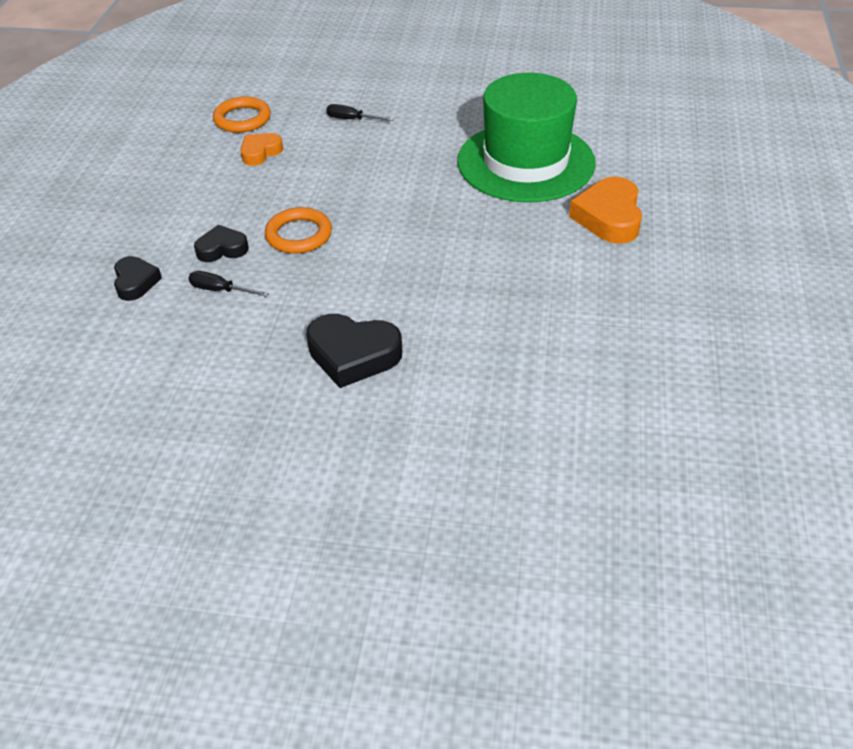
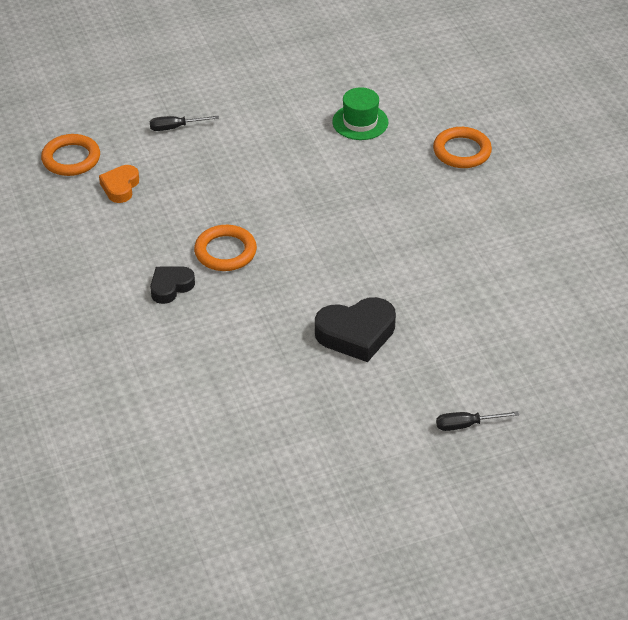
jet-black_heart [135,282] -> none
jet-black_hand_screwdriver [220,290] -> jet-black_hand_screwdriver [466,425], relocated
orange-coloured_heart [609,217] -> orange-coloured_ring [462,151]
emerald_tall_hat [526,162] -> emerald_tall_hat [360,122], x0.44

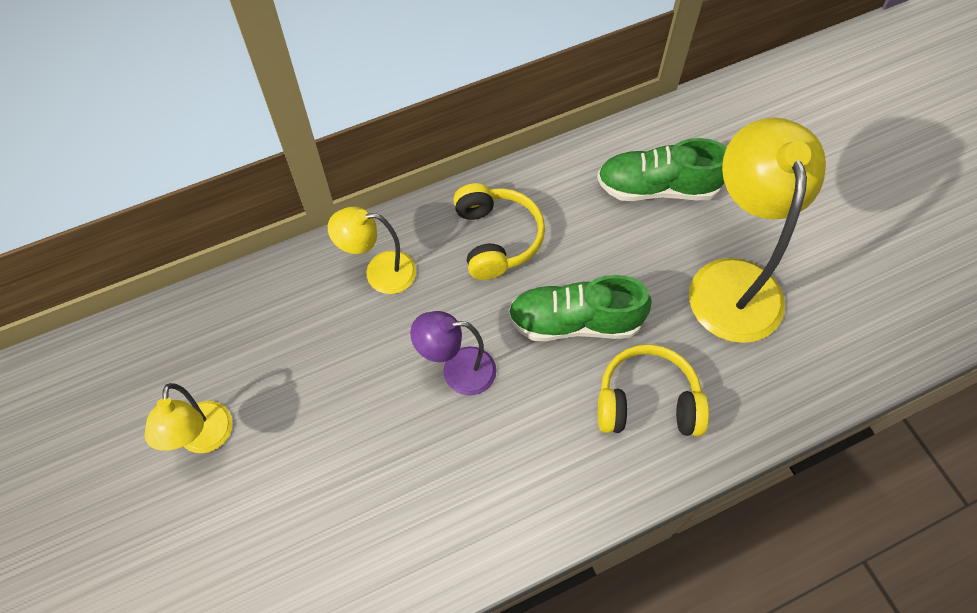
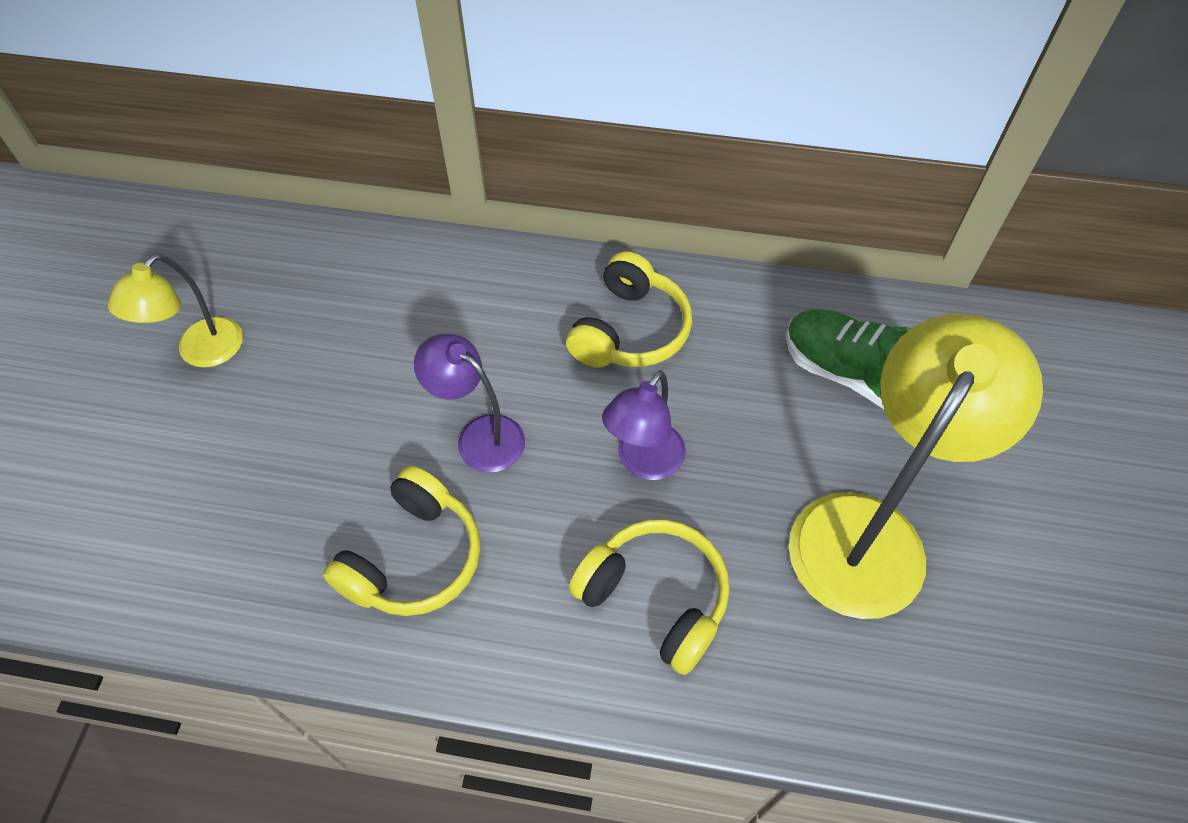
bright_yellow_lamp [379,272] -> none
none -> bright_yellow_headphones [414,558]
emerald_lace-up_shoe [574,322] -> royal_purple_lamp [643,462]

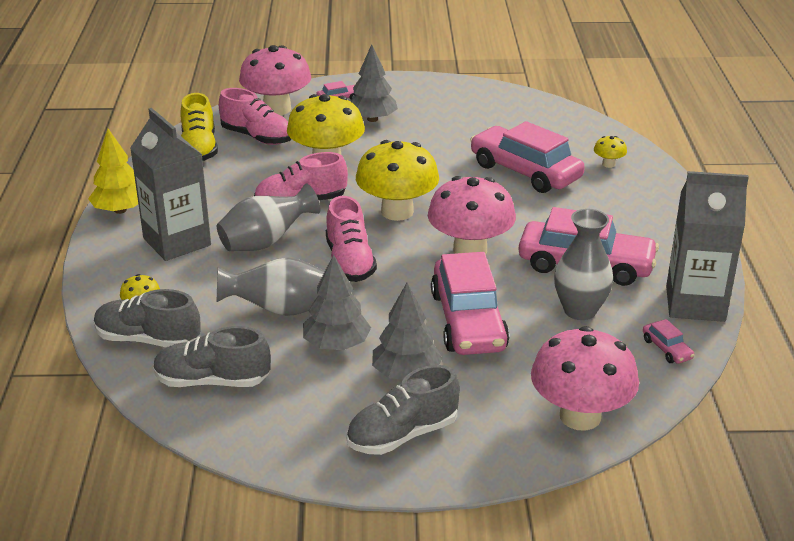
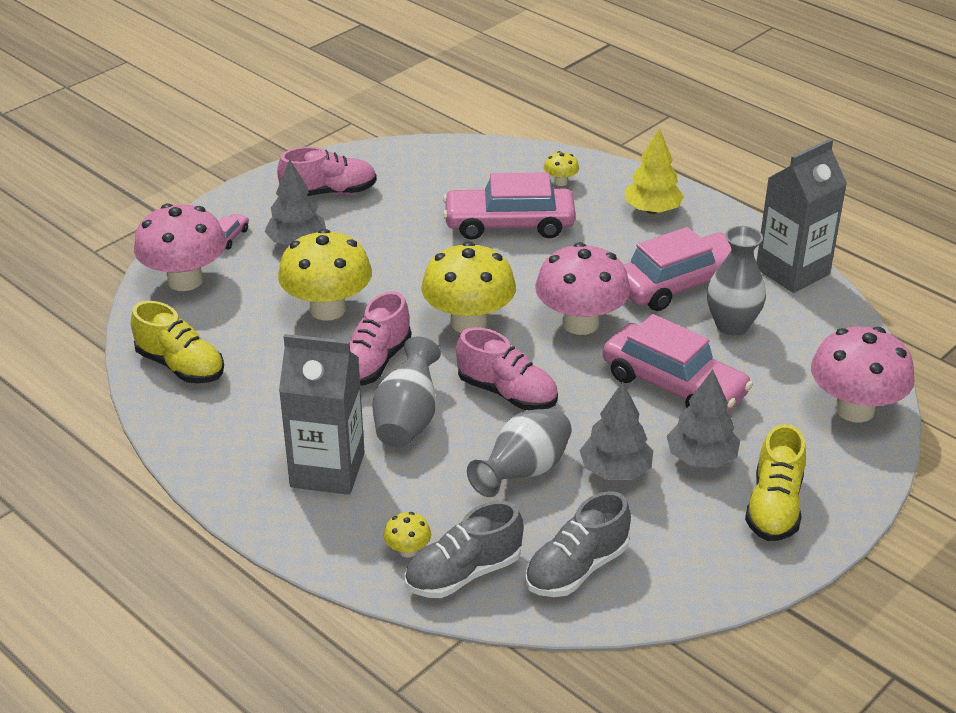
rose-pink_car [667,349] -> none
bright_yellow_tree [120,210] -> bright_yellow_tree [652,210], relocated
rose-pink_lace-up_shoe [257,137] -> rose-pink_lace-up_shoe [329,192], relocated
ash-grey_lace-up_shoe [402,435] -> bright_yellow_lace-up_shoe [774,507]

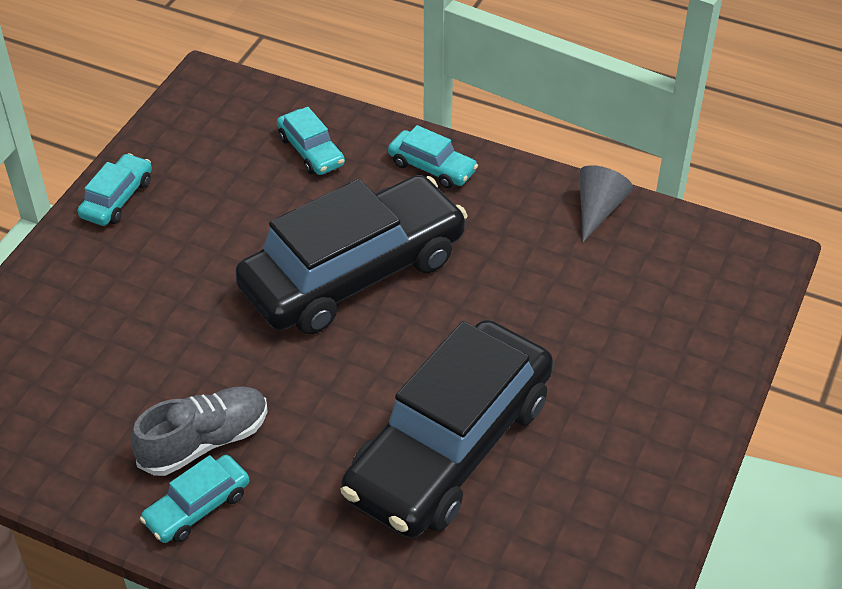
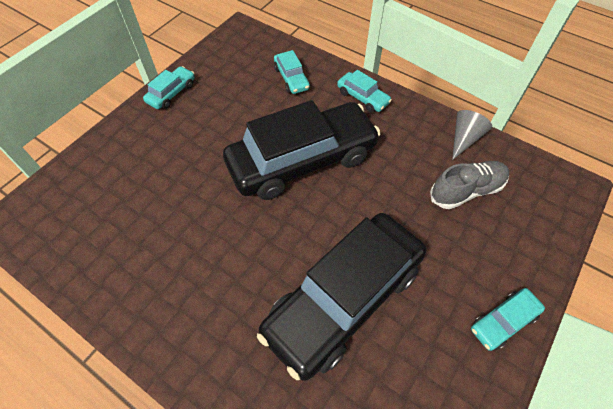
ash-grey_lace-up_shoe [204,441] -> ash-grey_lace-up_shoe [466,191], relocated
teal_car [197,507] -> teal_car [503,321], relocated

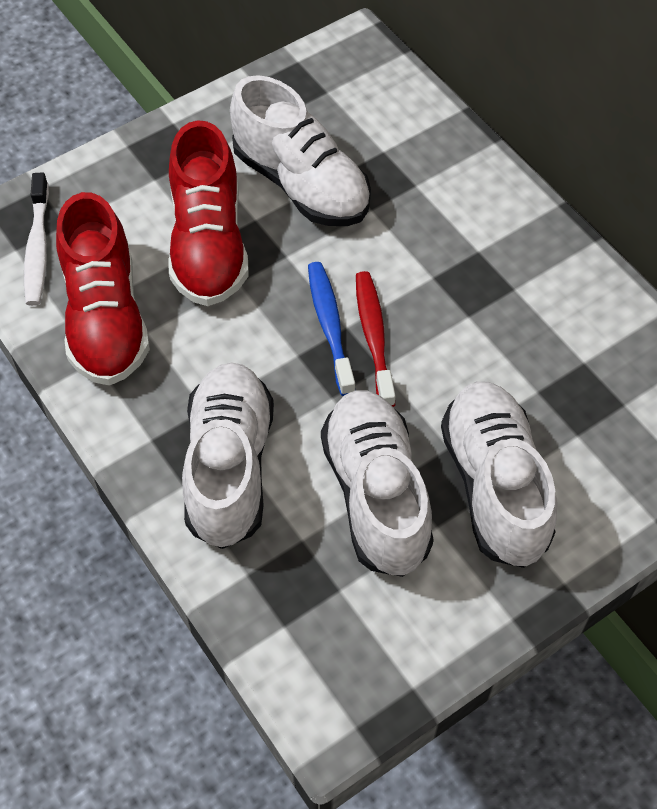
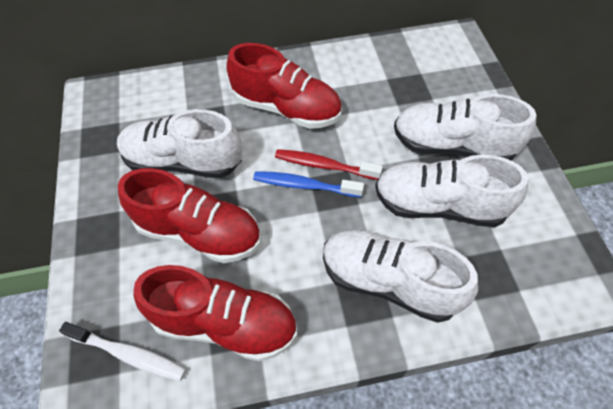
none -> scarlet_lace-up_shoe [286,108]
pure_white_lace-up_shoe [301,184] -> pure_white_lace-up_shoe [183,161], 150 degrees counterclockwise

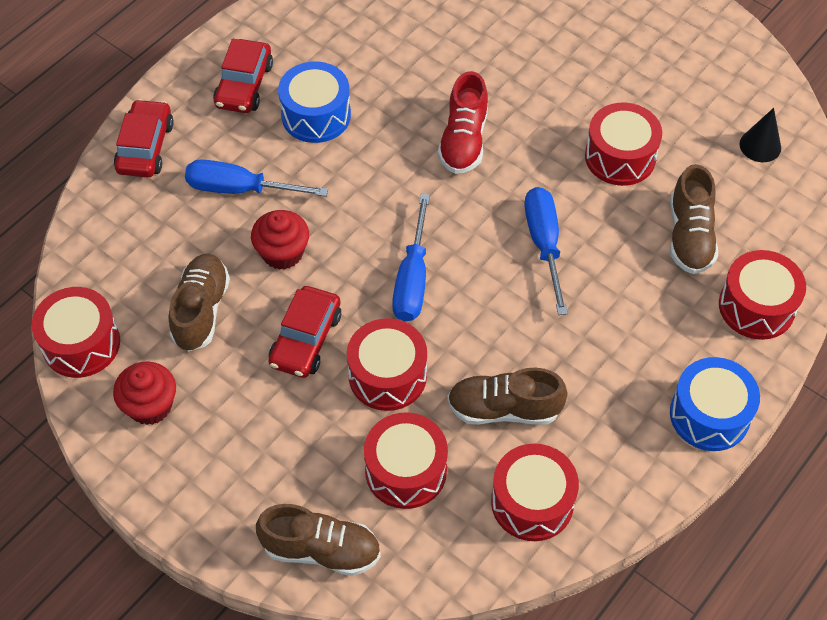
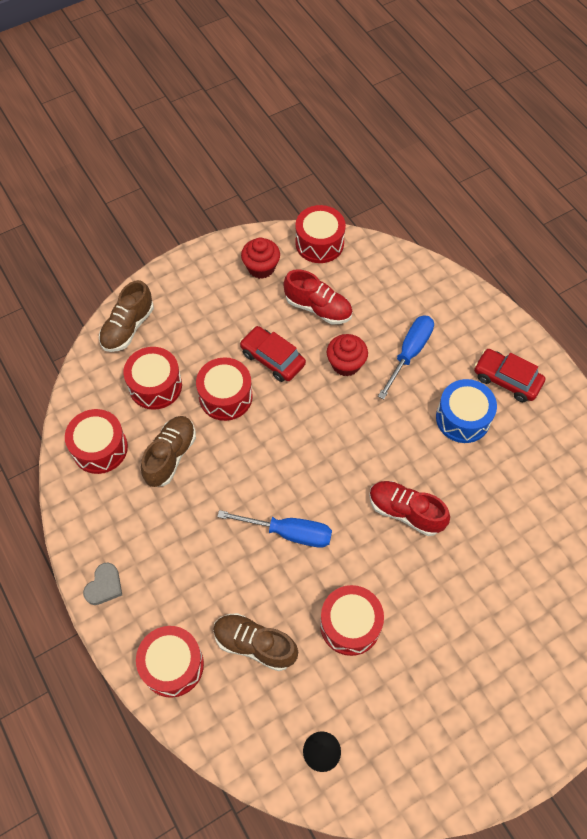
scarlet_car [145,147] -> none
cobalt_hand_screwdriver [412,279] -> none
cobalt_drum [709,415] -> ash-grey_heart [104,586]
russet_lace-up_shoe [201,311] -> scarlet_lace-up_shoe [318,308]

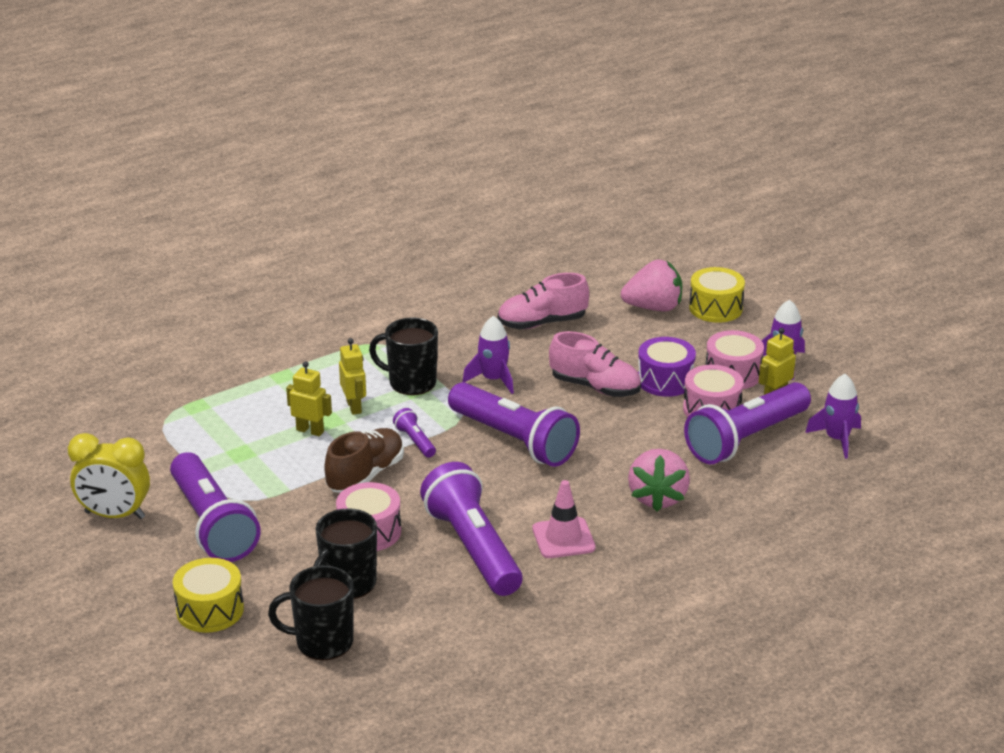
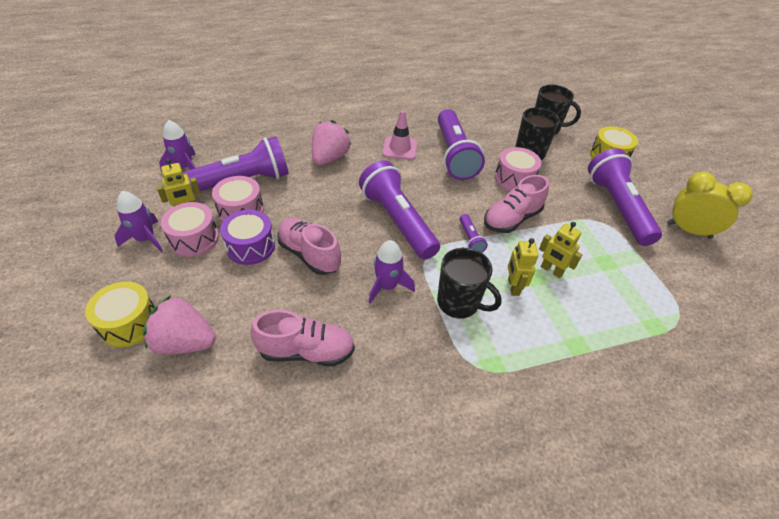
russet_lace-up_shoe [365,475] -> rose-pink_lace-up_shoe [512,219]

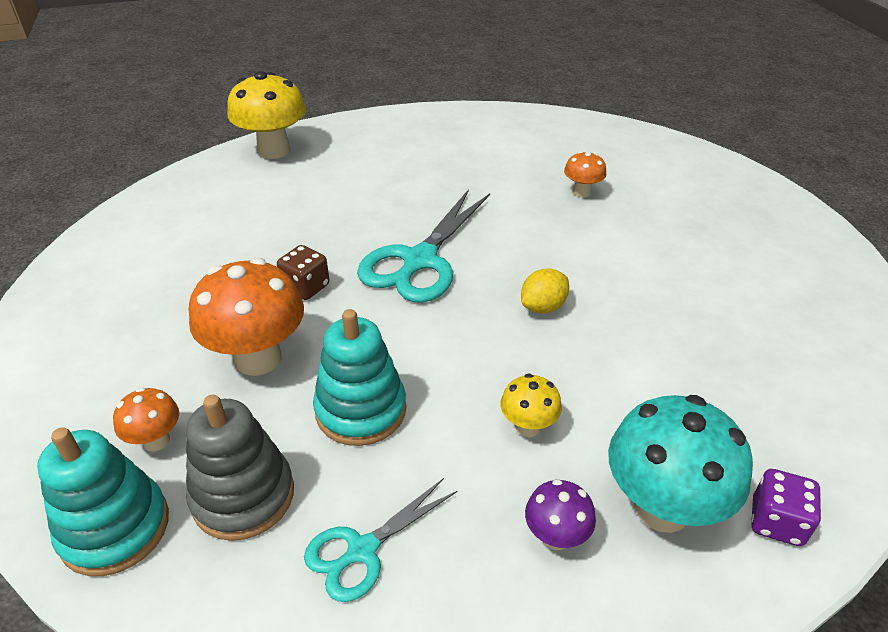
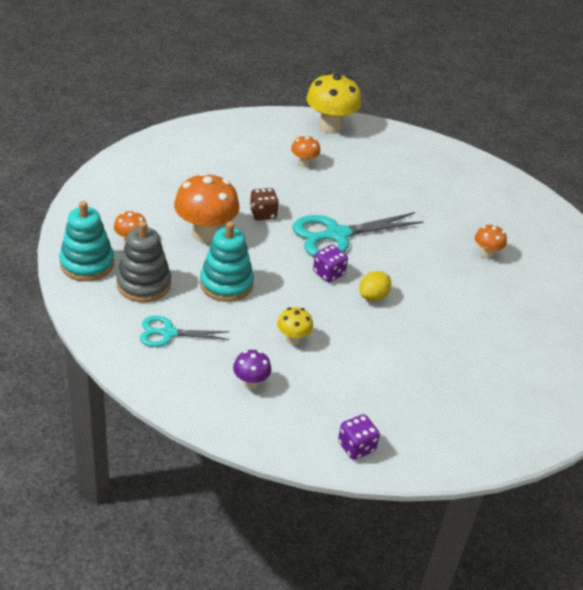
teal_fungus [662,507] -> none
none -> orange-coloured_fungus [304,163]
none -> royal_purple_die [328,273]
bright_yellow_citrus_fruit [543,307] -> bright_yellow_citrus_fruit [373,296], 45 degrees counterclockwise

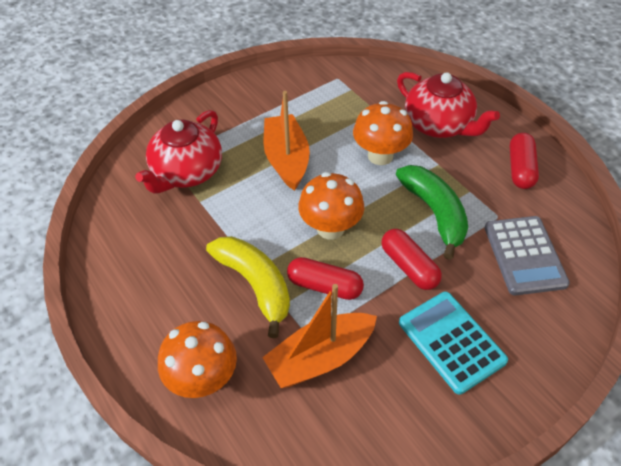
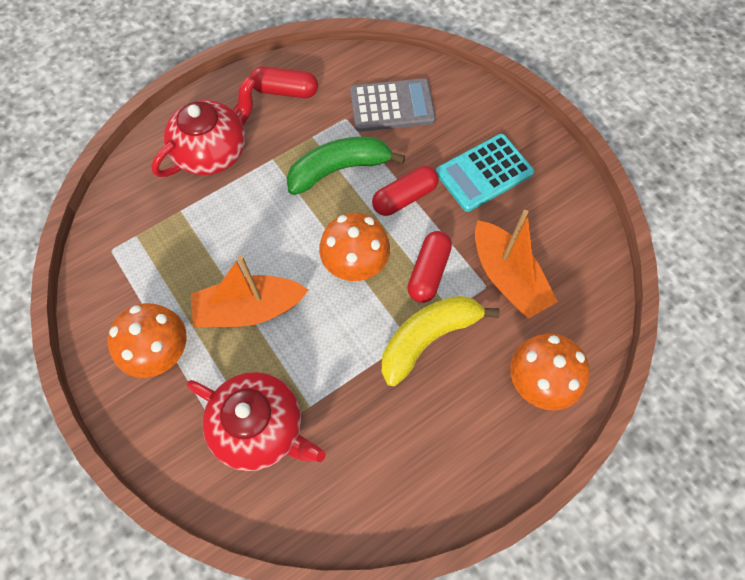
orange-coloured_fungus [380,156] -> orange-coloured_fungus [161,353], relocated

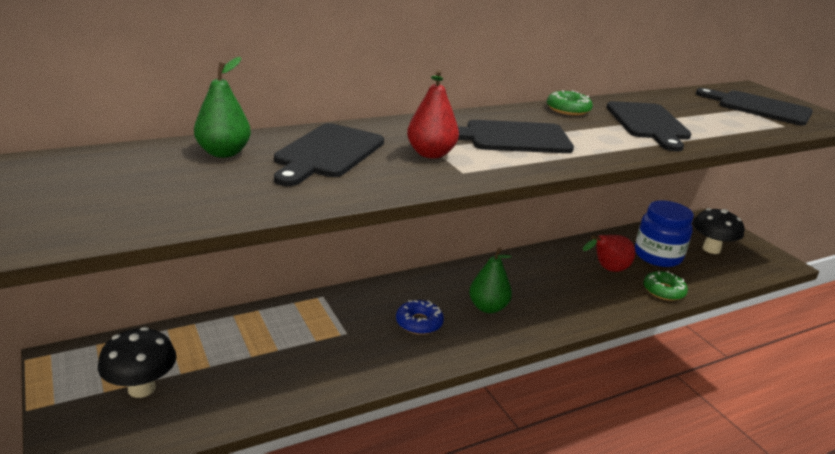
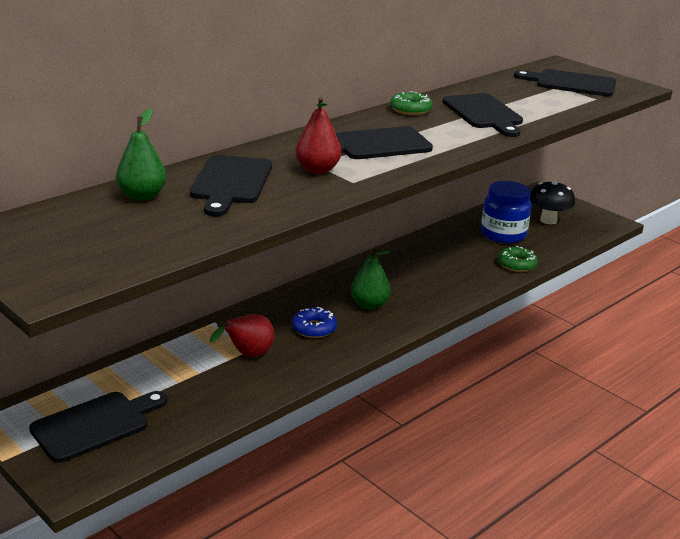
scarlet_toy_pear [607,269] -> scarlet_toy_pear [247,355], relocated
jet-black_fungus [141,388] -> jet-black_chopping_board [95,425]

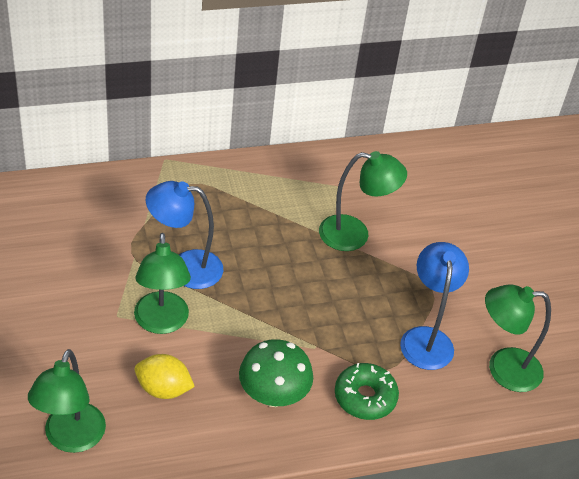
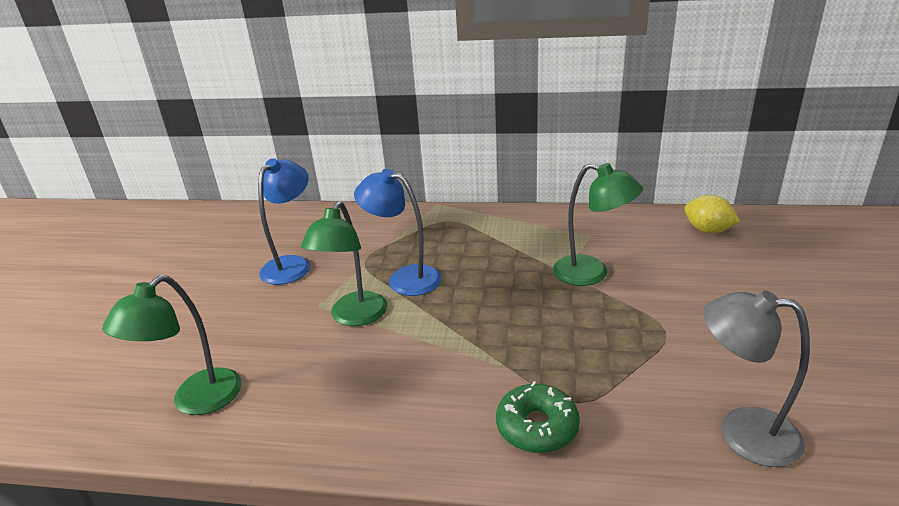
emerald_fungus [273,395] -> none
bright_yellow_citrus_fruit [163,389] -> bright_yellow_citrus_fruit [708,230], relocated
cobalt_lamp [426,338] -> cobalt_lamp [292,264], relocated
emerald_lamp [503,369] -> ash-grey_lamp [742,432]

